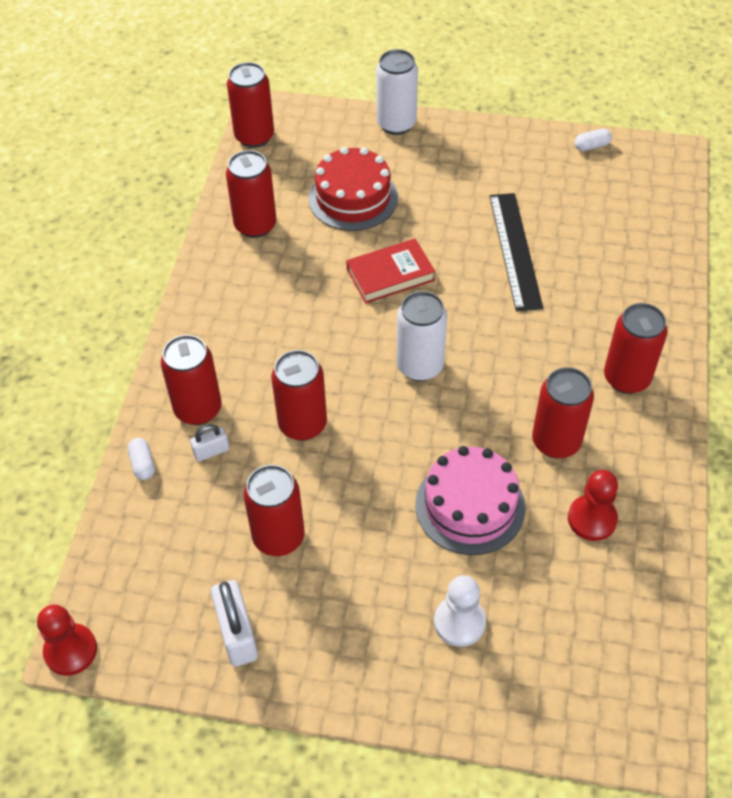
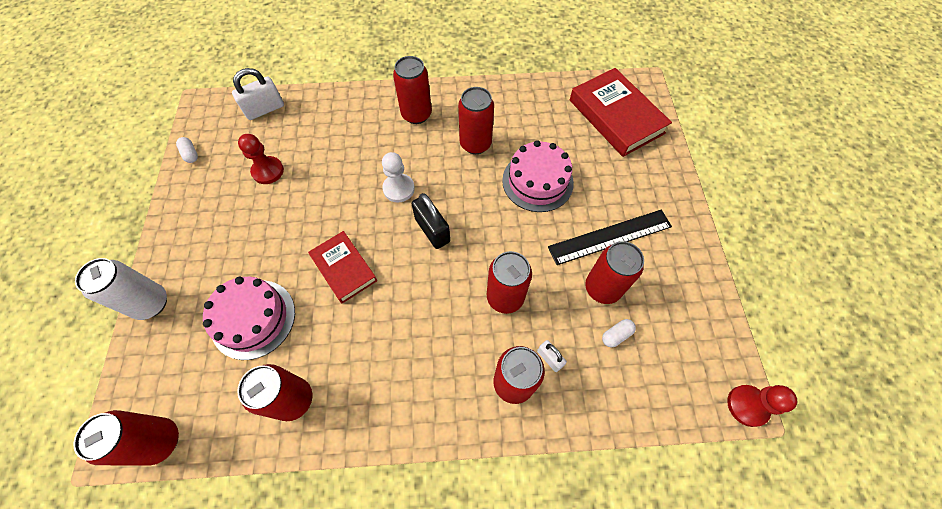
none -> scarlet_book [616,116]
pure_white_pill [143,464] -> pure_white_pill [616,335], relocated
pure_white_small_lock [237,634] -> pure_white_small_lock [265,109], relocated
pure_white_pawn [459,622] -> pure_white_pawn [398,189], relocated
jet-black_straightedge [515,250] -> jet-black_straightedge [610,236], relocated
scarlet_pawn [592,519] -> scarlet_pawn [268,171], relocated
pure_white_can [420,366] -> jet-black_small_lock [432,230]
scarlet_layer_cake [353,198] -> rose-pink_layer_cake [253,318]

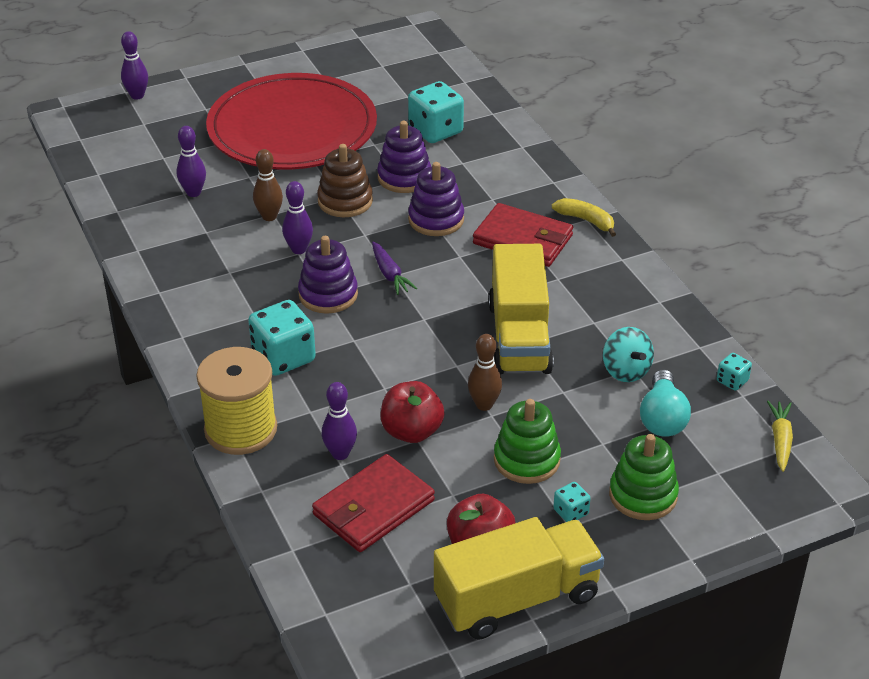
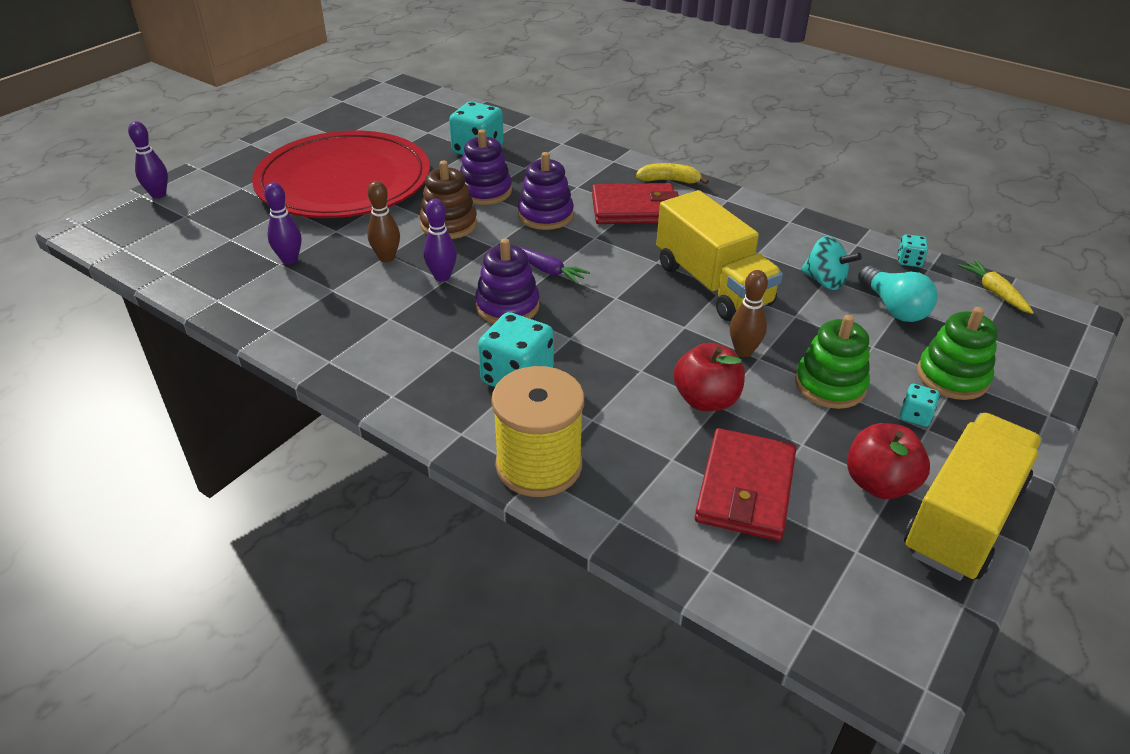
royal_purple_tenpin [340,453] -> none

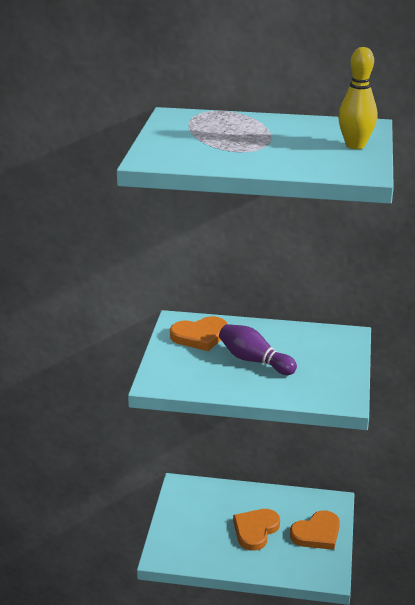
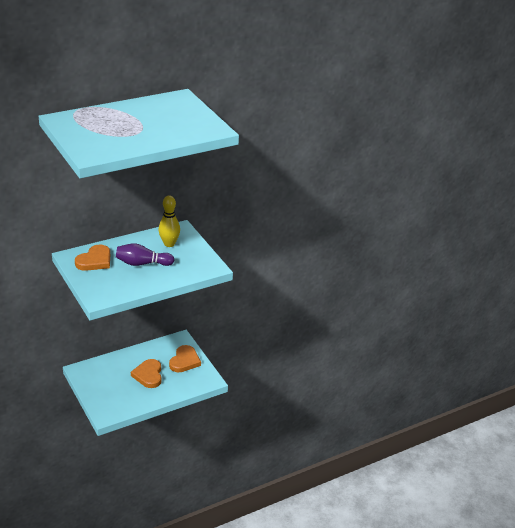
bright_yellow_tenpin [355,145] -> bright_yellow_tenpin [169,244], relocated

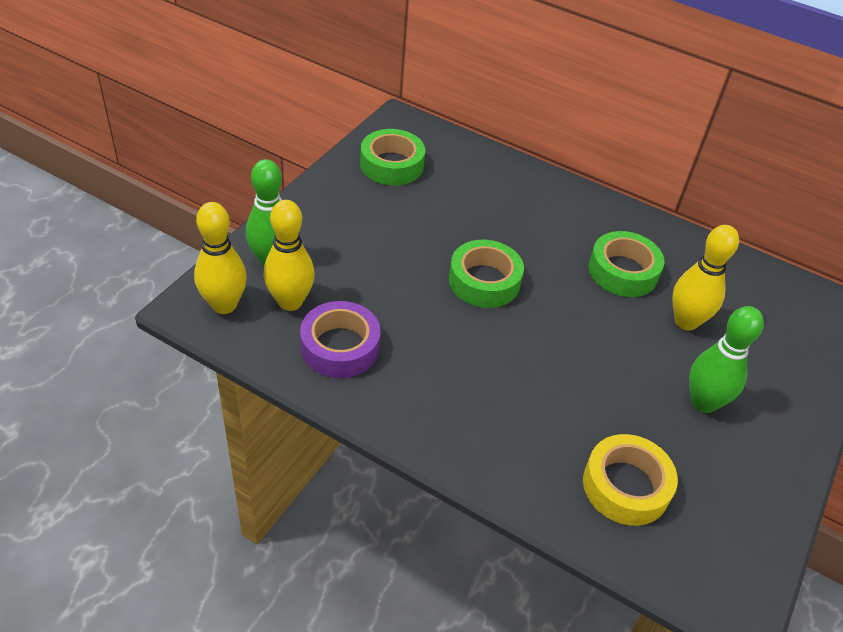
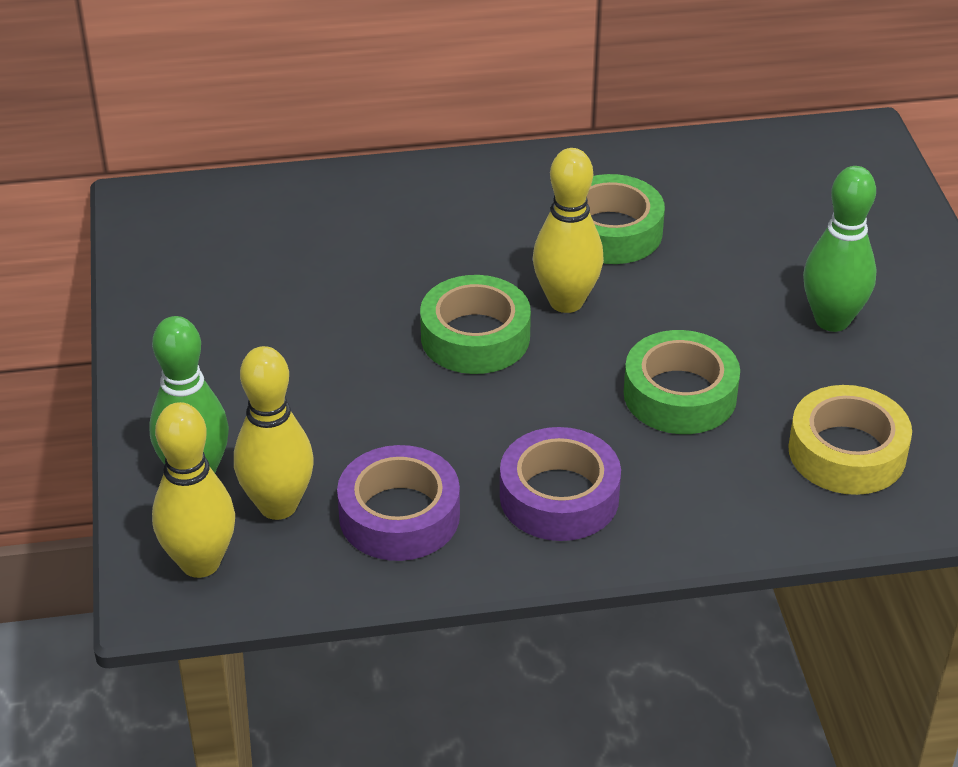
none -> royal_purple_tape [559,496]
emerald_tape [392,165] -> emerald_tape [680,395], relocated
bright_yellow_tenpin [686,321] -> bright_yellow_tenpin [566,302], relocated

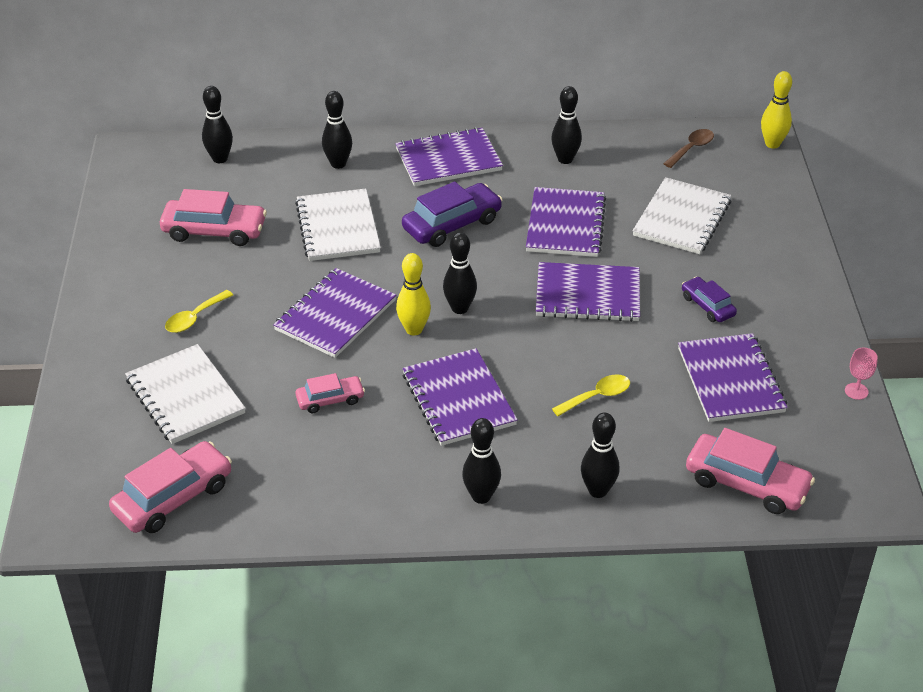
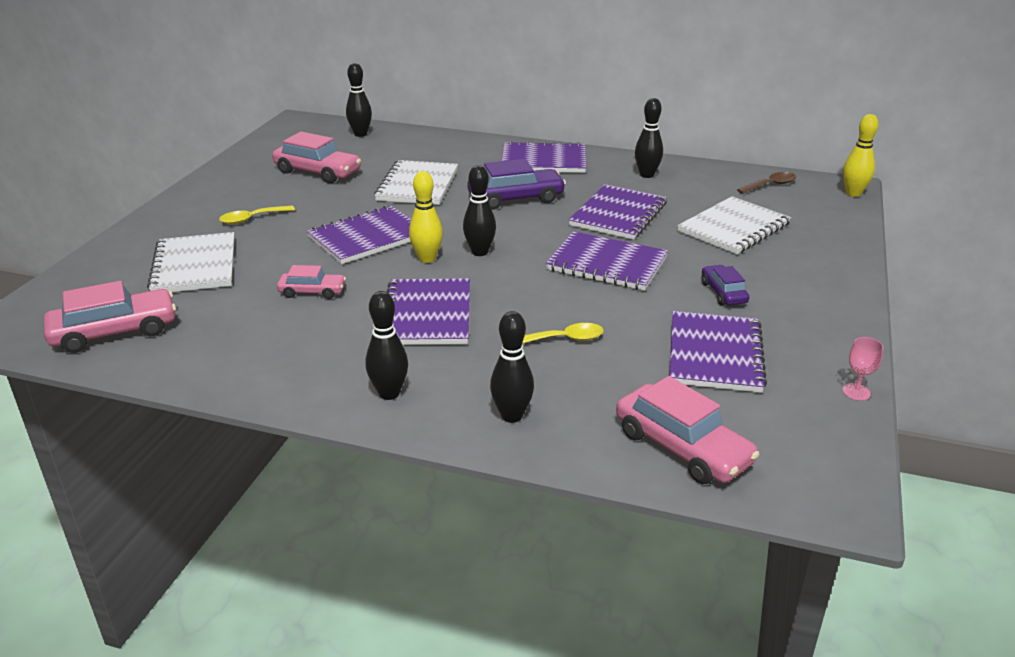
jet-black_tenpin [338,164] -> none

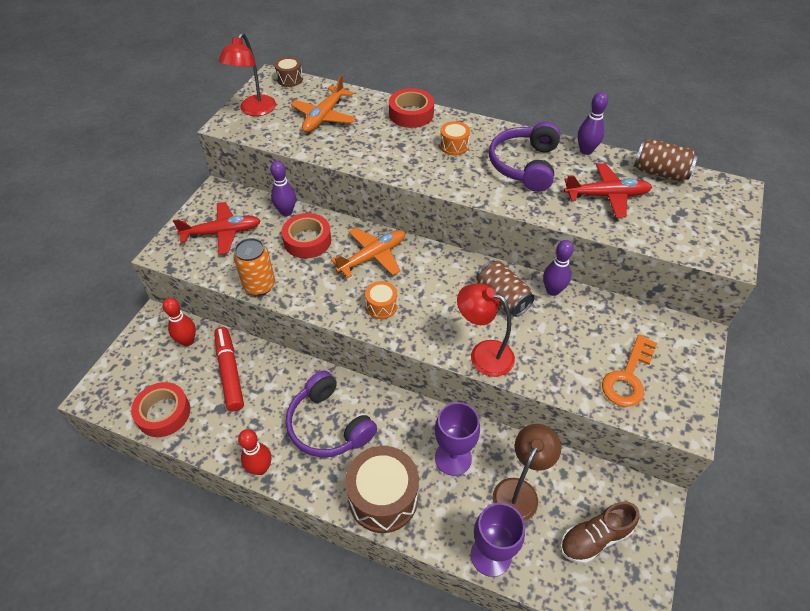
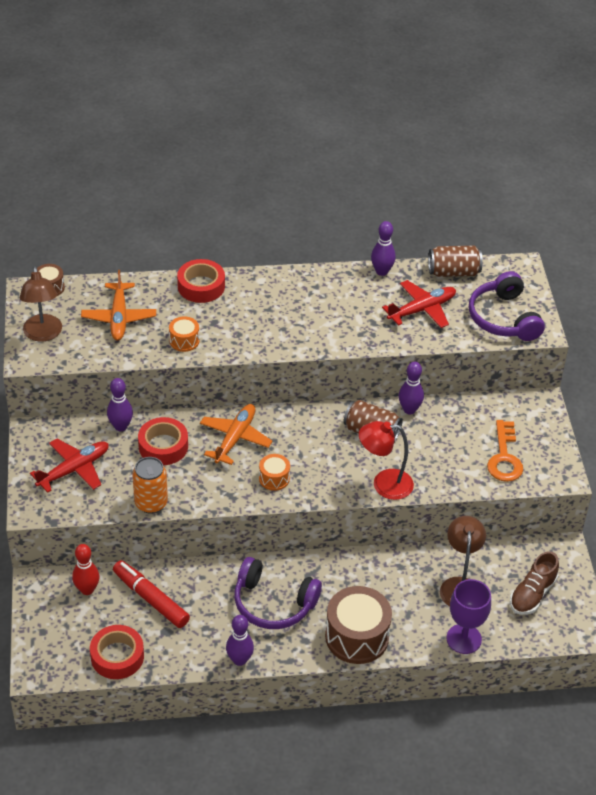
royal_purple_wine_glass [453,458] -> none
orange-coloured_drum [454,146] -> orange-coloured_drum [184,341], relocated
royal_purple_headphones [524,165] -> royal_purple_headphones [503,318], relocated
scarlet_lamp [254,110] -> russet_lamp [43,334]
scarlet_tenpin [260,468] -> royal_purple_tenpin [239,660]

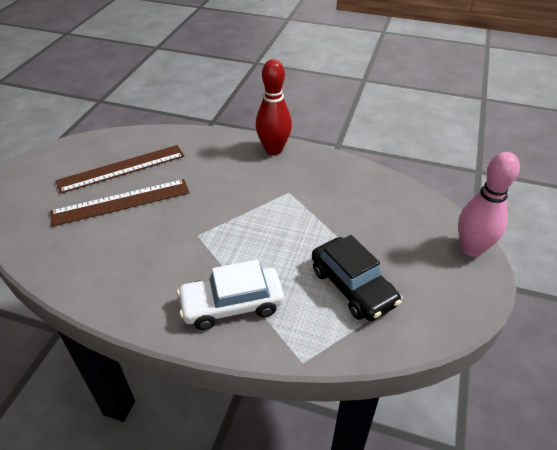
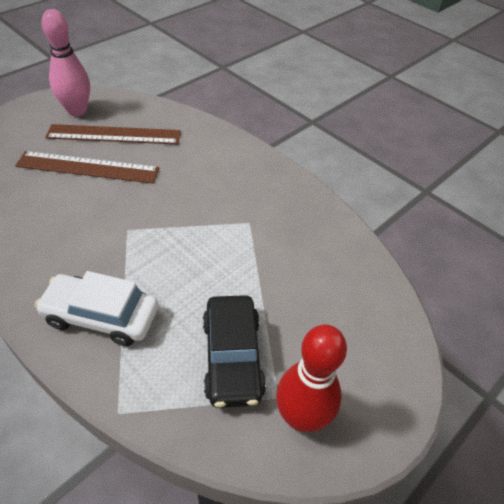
scarlet_tenpin [273,149] -> scarlet_tenpin [301,417], relocated
rose-pink_tenpin [471,249] -> rose-pink_tenpin [77,111], relocated

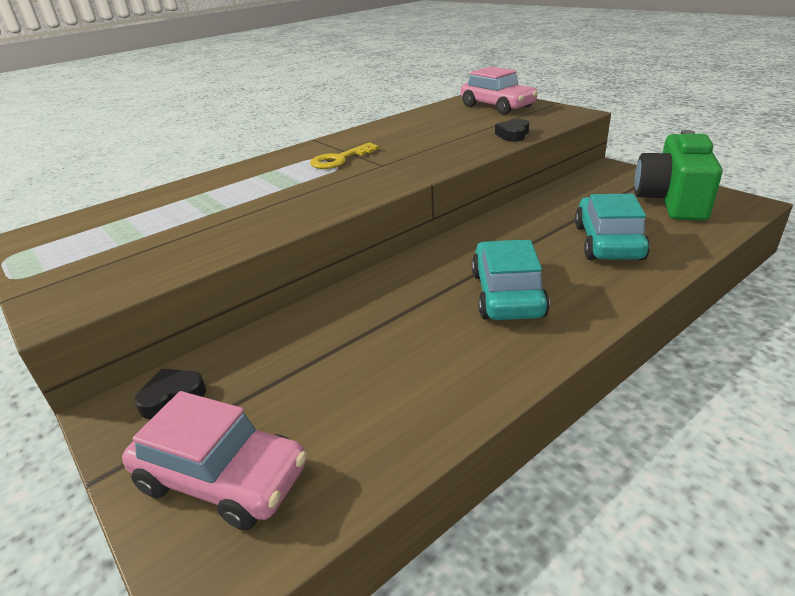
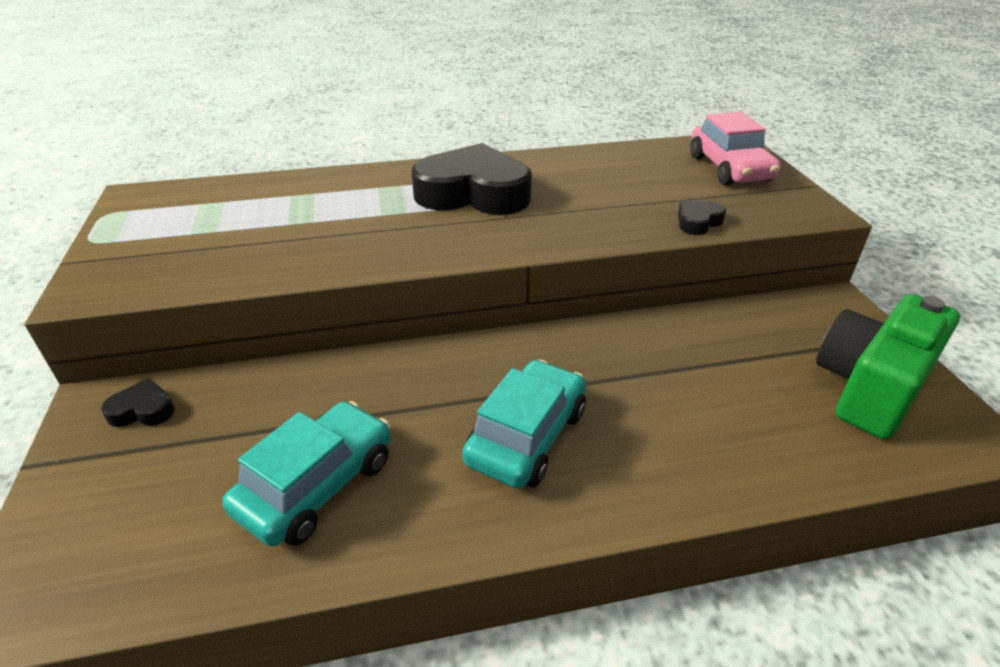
rose-pink_car [222,478] -> none
teal_car [607,242] -> teal_car [317,485], relocated
bright_yellow_latchkey [340,159] -> jet-black_heart [473,193]

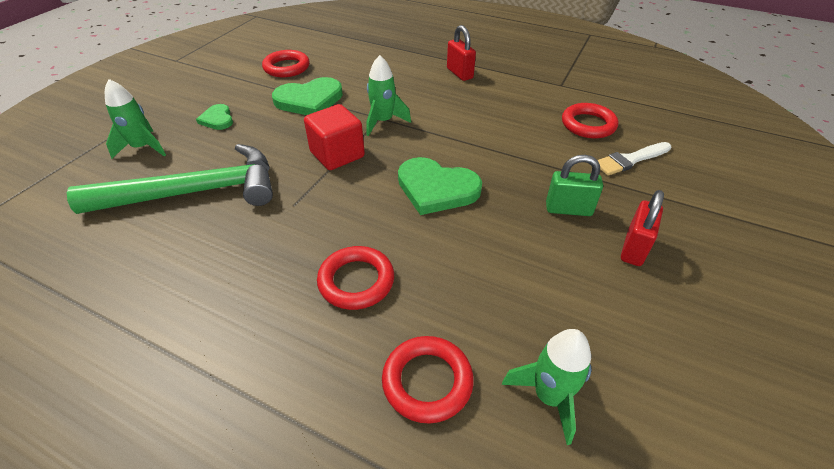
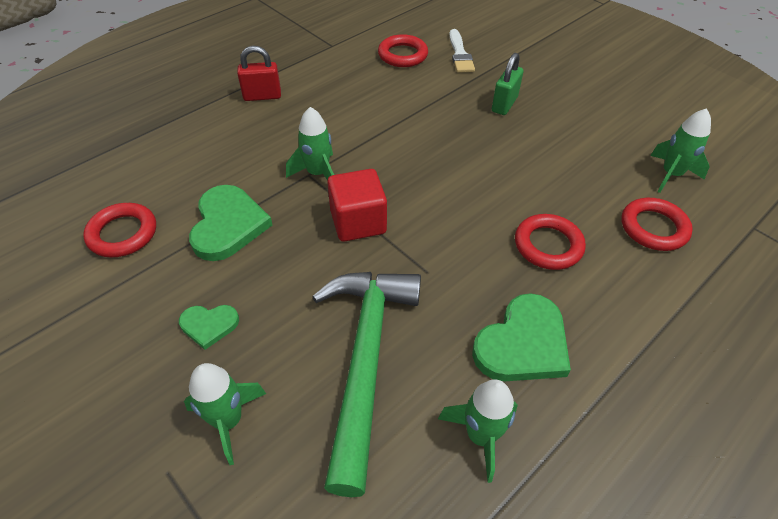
scarlet_small_lock [634,248] -> none
none -> emerald_toy_rocket [480,436]
emerald_heart [436,189] -> emerald_heart [523,344], relocated

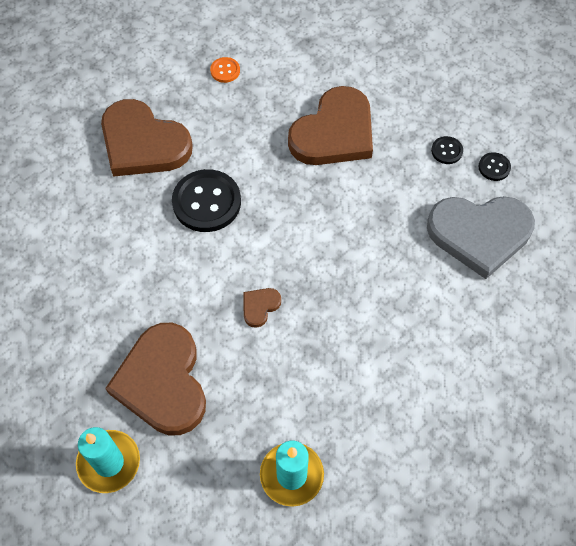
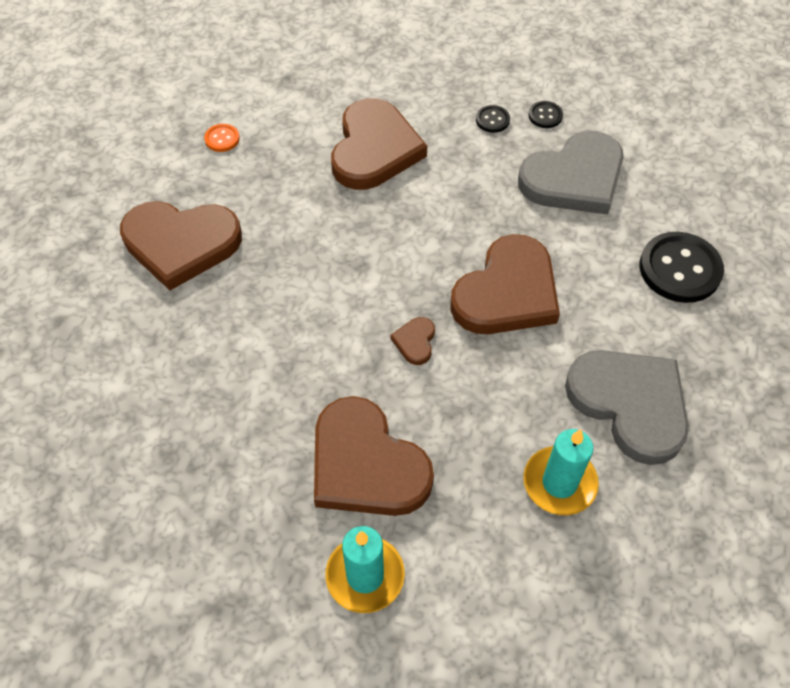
none -> russet_heart [507,292]
none -> ash-grey_heart [630,404]
jet-black_button [206,202] -> jet-black_button [680,269], relocated

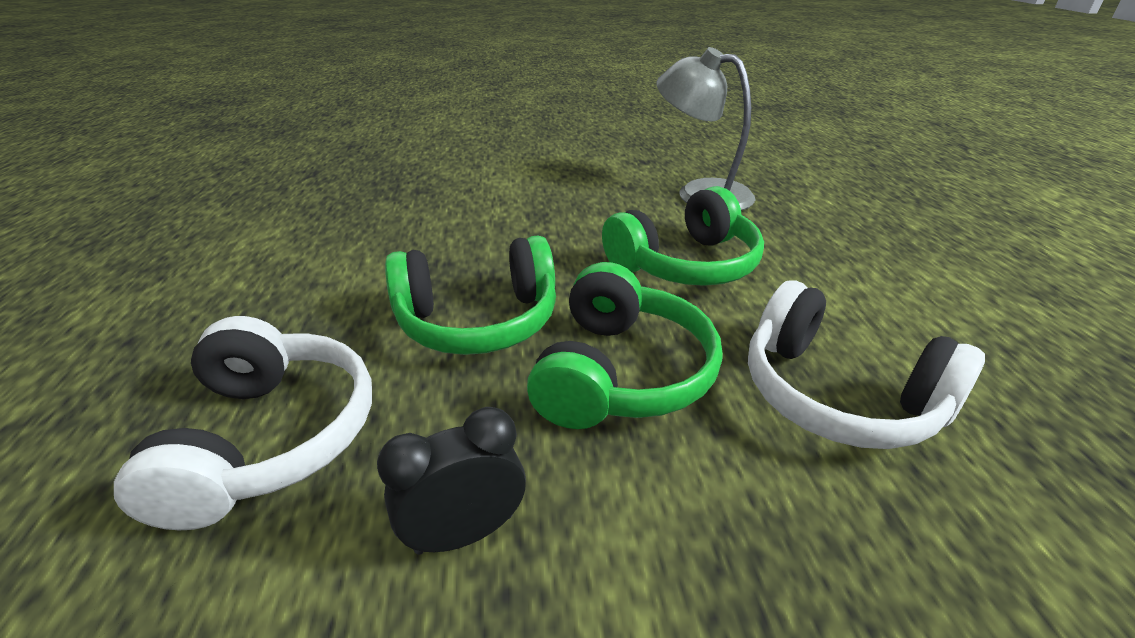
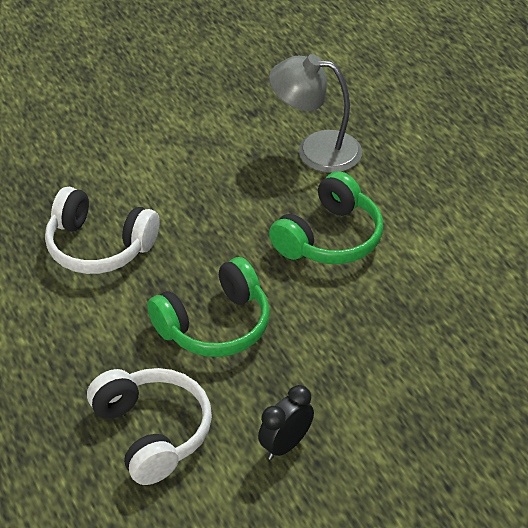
emerald_headphones [621,373] -> none
pure_white_headphones [837,395] -> pure_white_headphones [99,246], relocated

